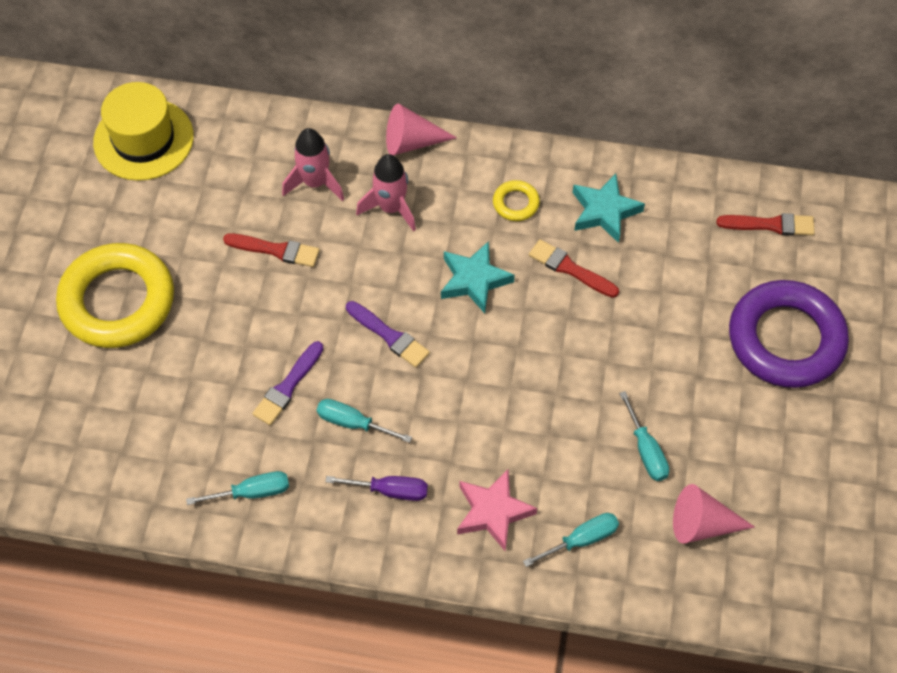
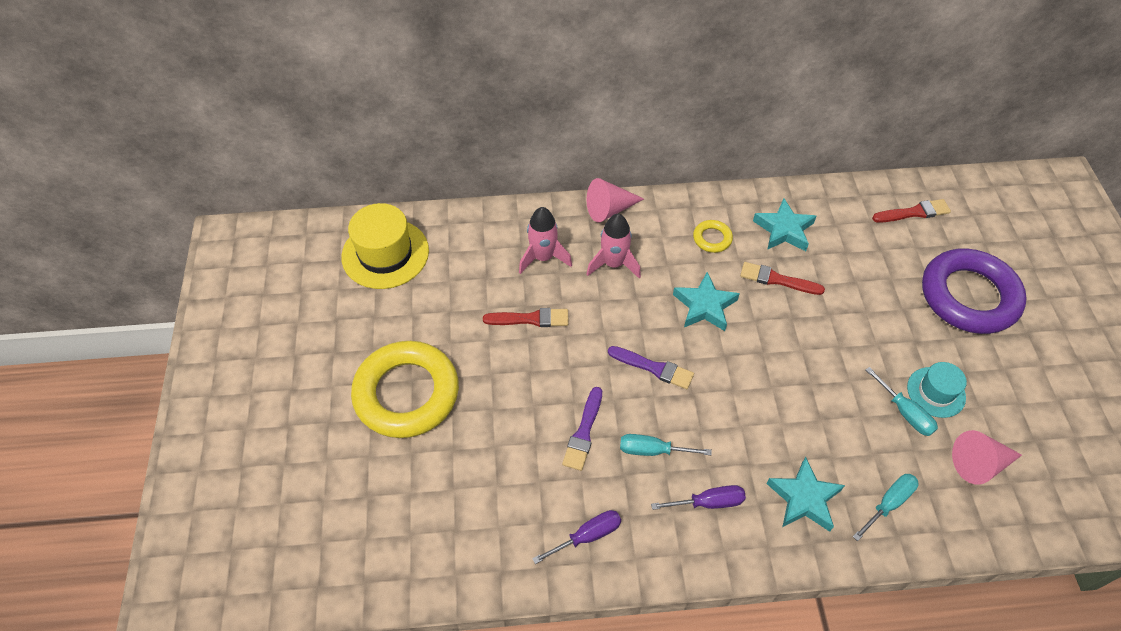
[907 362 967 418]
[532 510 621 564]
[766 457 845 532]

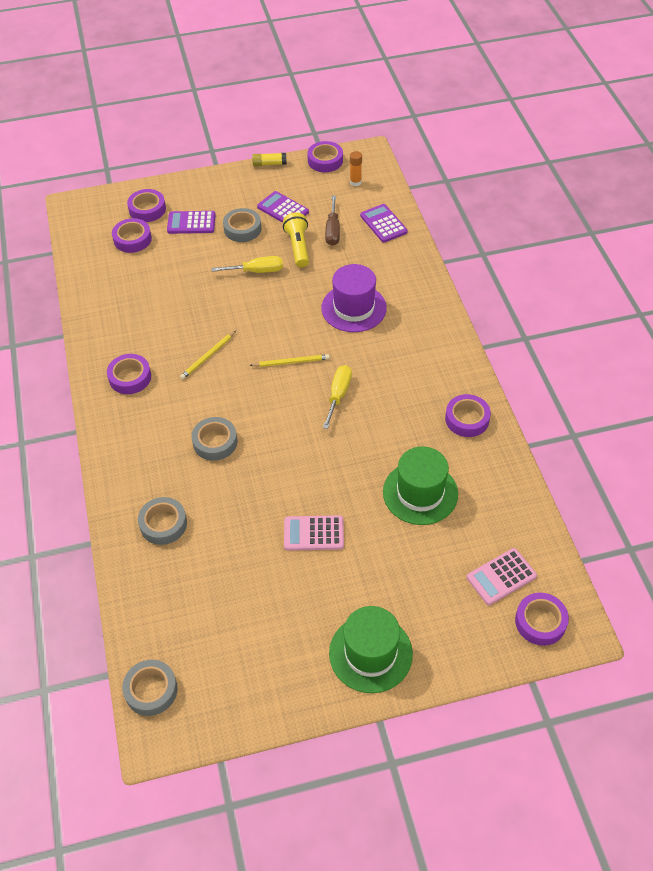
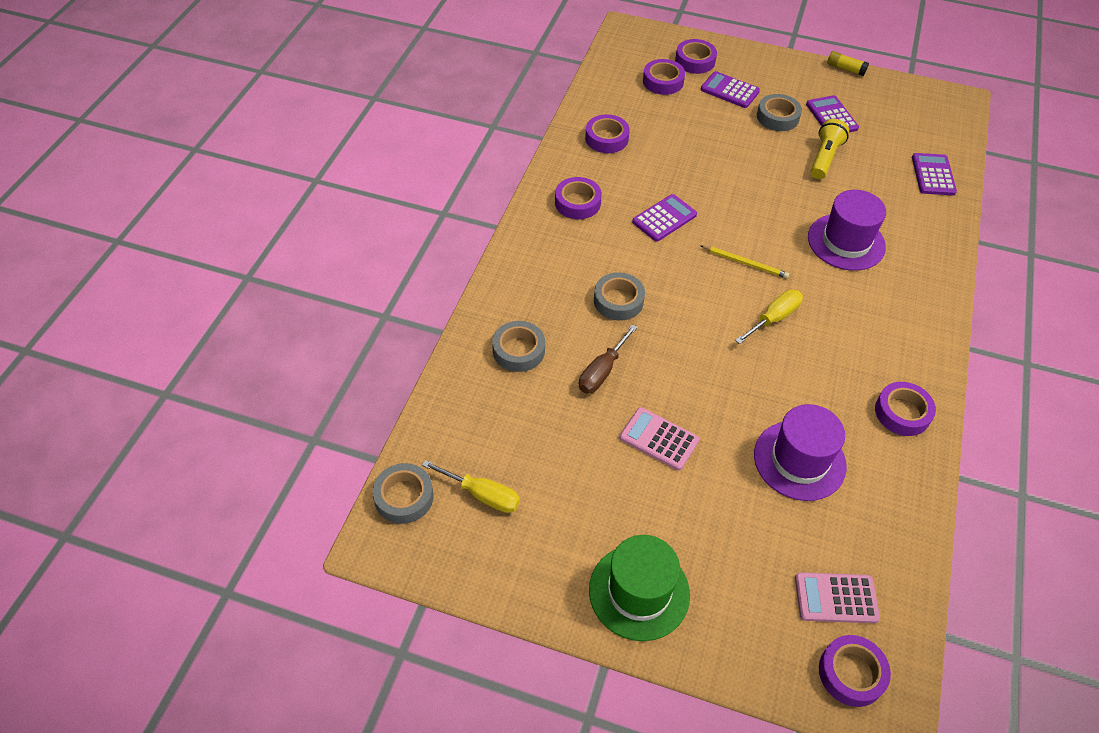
[350 151 362 186] (first image)
[422 460 520 513]
[585 114 630 153]
[579 324 638 394]
[632 194 697 242]
[754 404 847 501]

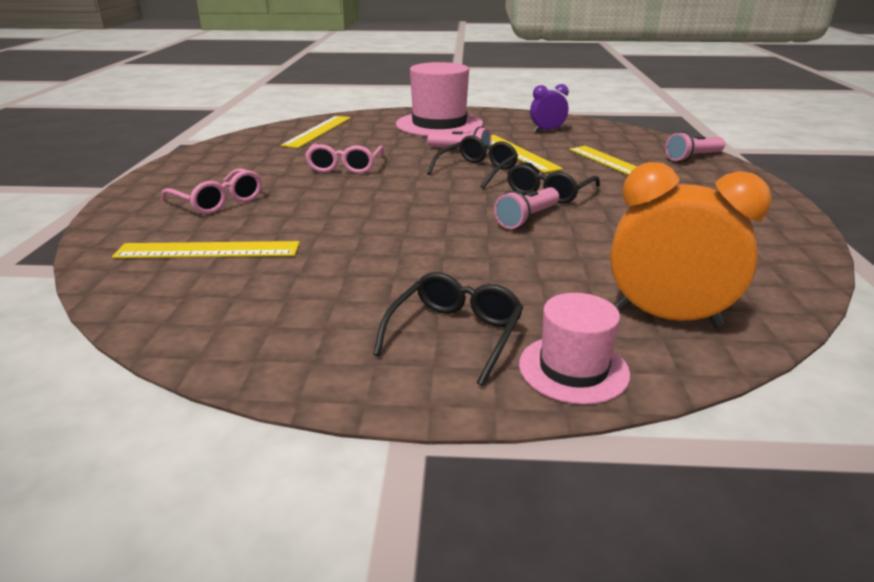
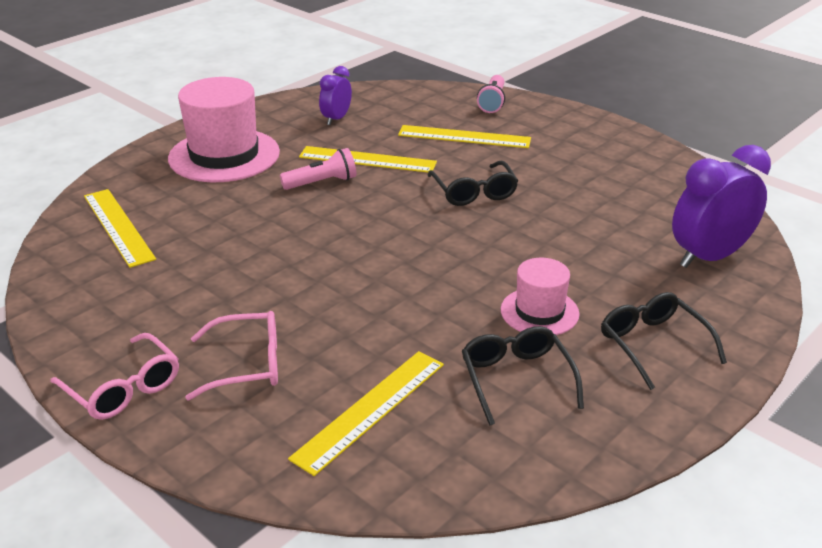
[494 187 559 229] (first image)
[50 333 179 420]
[462 326 584 426]
[501 258 579 335]
[672 145 771 268]

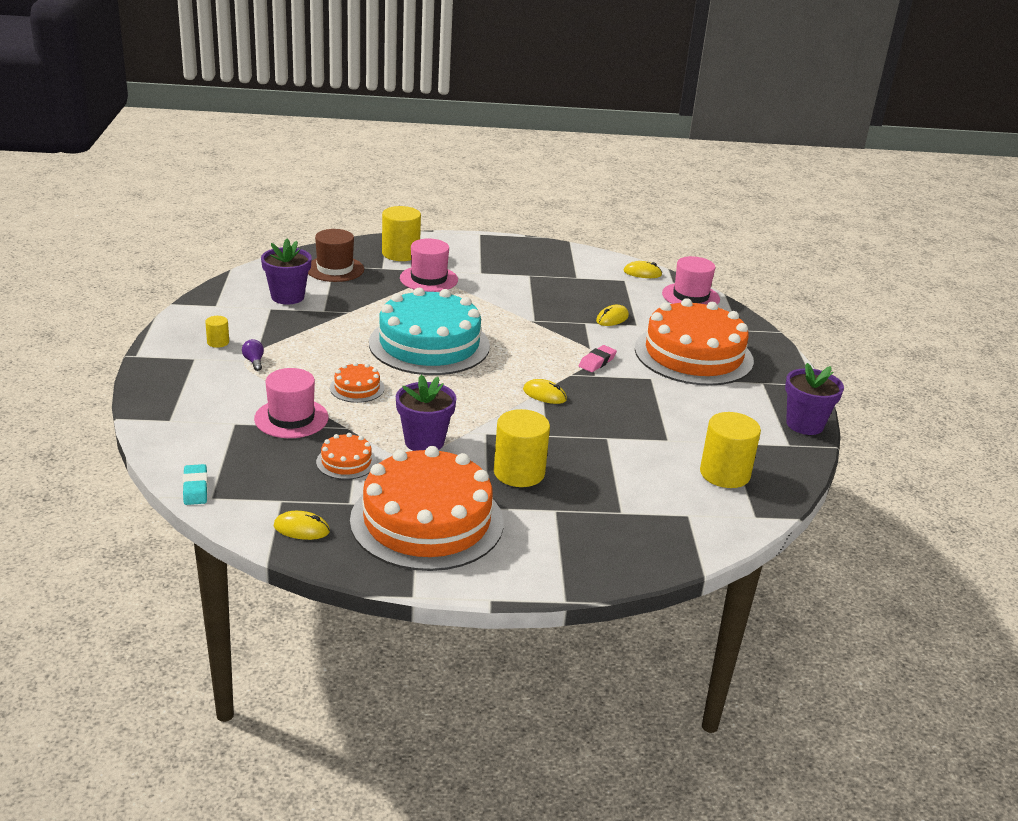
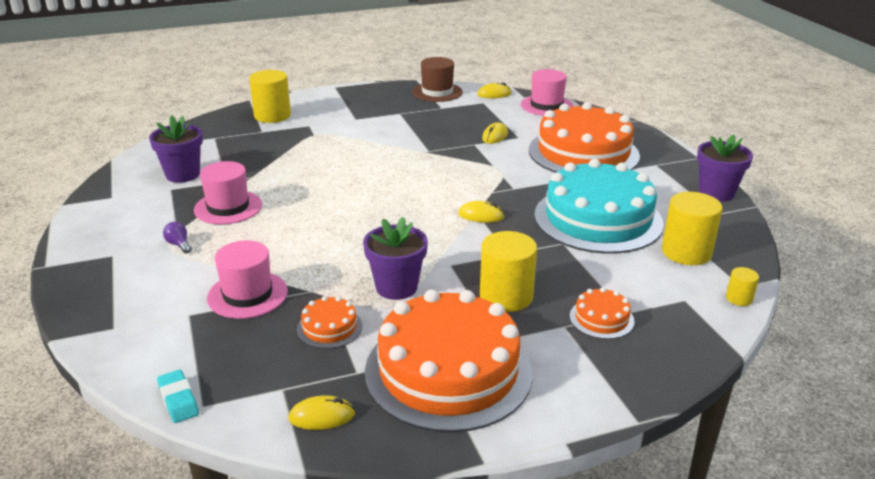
[579 345 617 372] (first image)
[726 267 759 306]
[412 57 463 102]
[569 287 635 339]
[534 159 664 254]
[194 161 262 225]

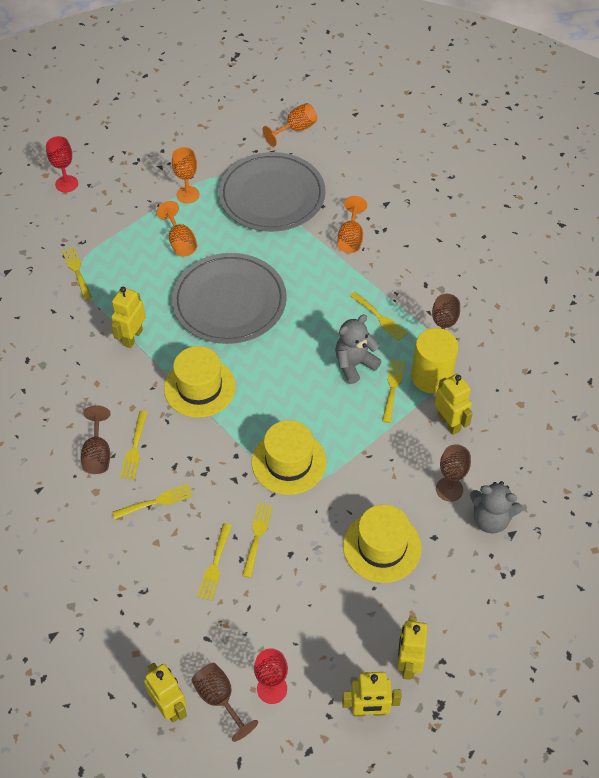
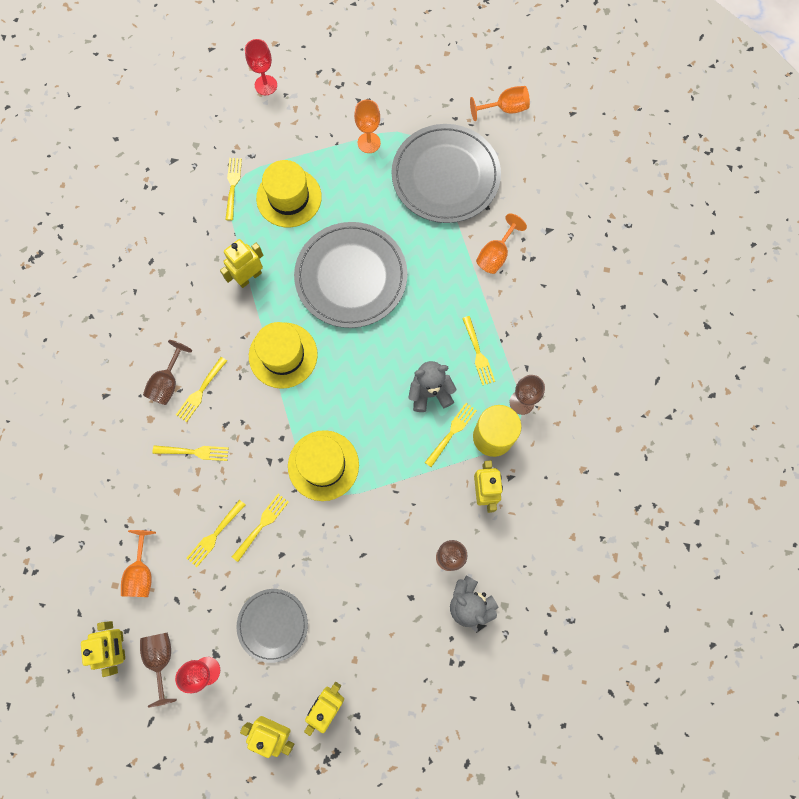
[237 589 308 663]
[121 530 156 597]
[256 160 322 227]

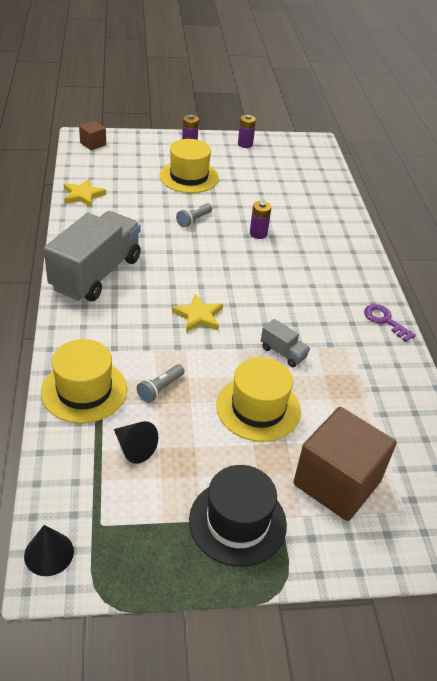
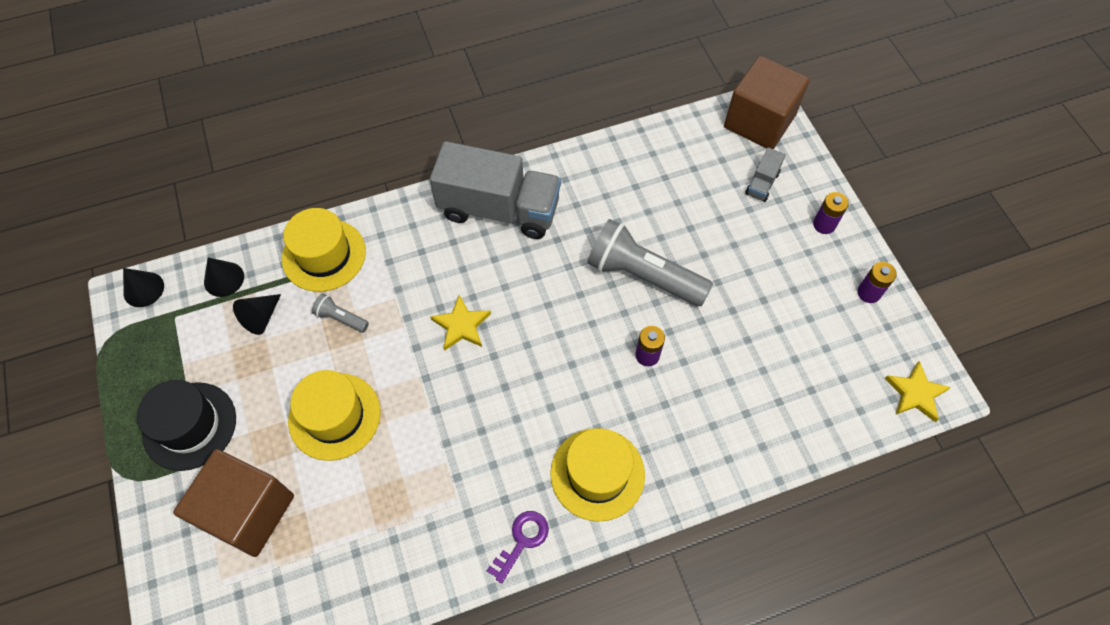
[204 258 244 297]
[884 361 951 422]
[550 428 645 522]
[745 147 786 202]
[724 56 810 149]
[587 219 713 306]

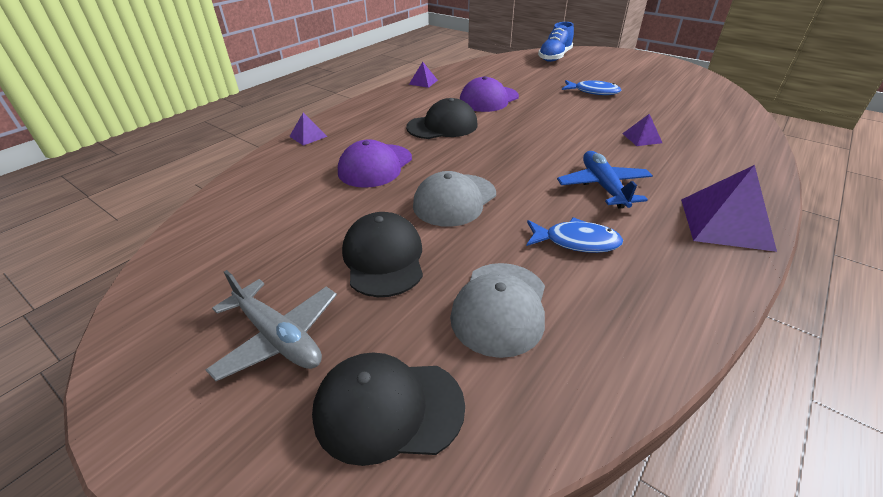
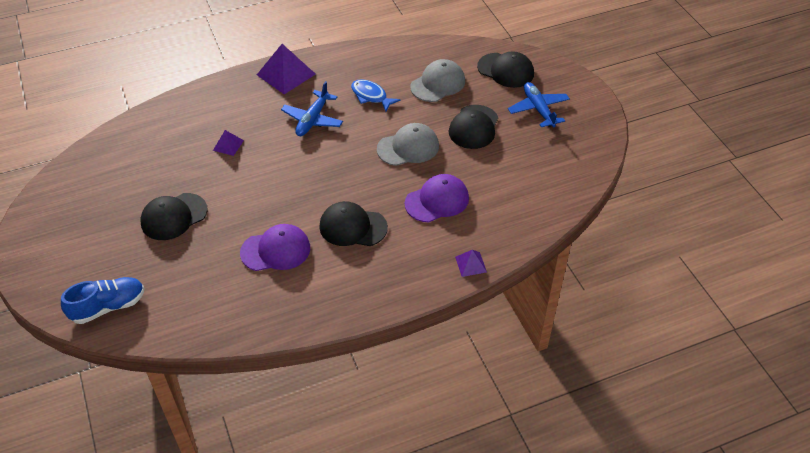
[409 62 438 88] (first image)
[140 193 208 240]
[508 82 570 127]

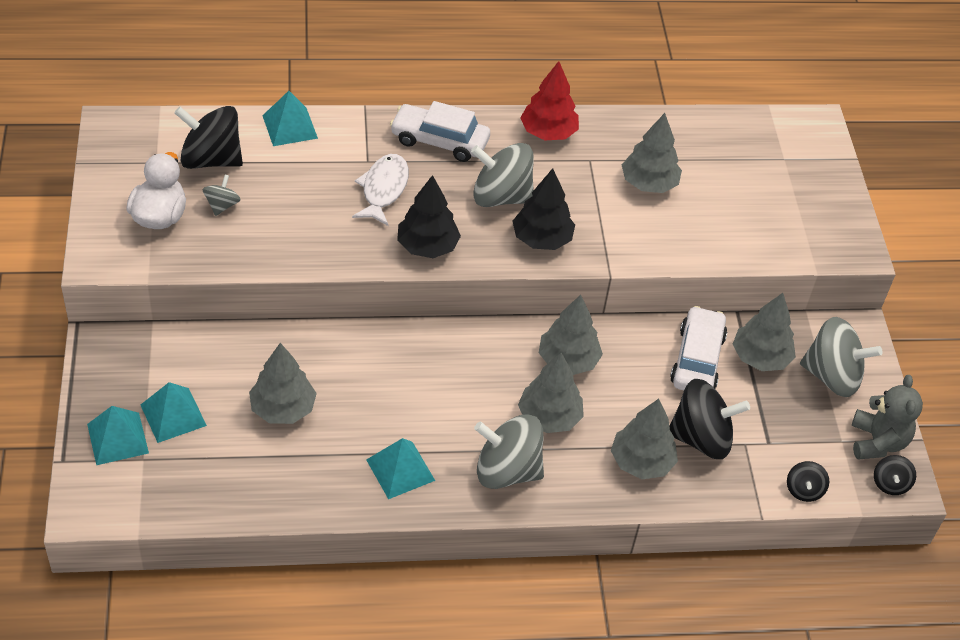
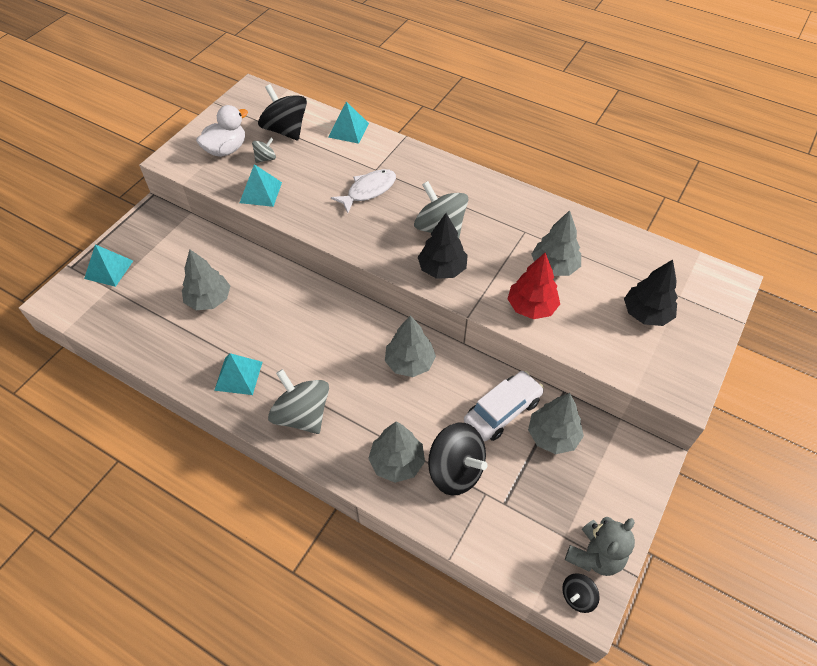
[390 101 490 162] (first image)
[518 353 584 433] (first image)
[787 461 829 502] (first image)
[800 317 882 397] (first image)
[239 164 282 207]
[624 260 678 326]
[508 253 560 319]

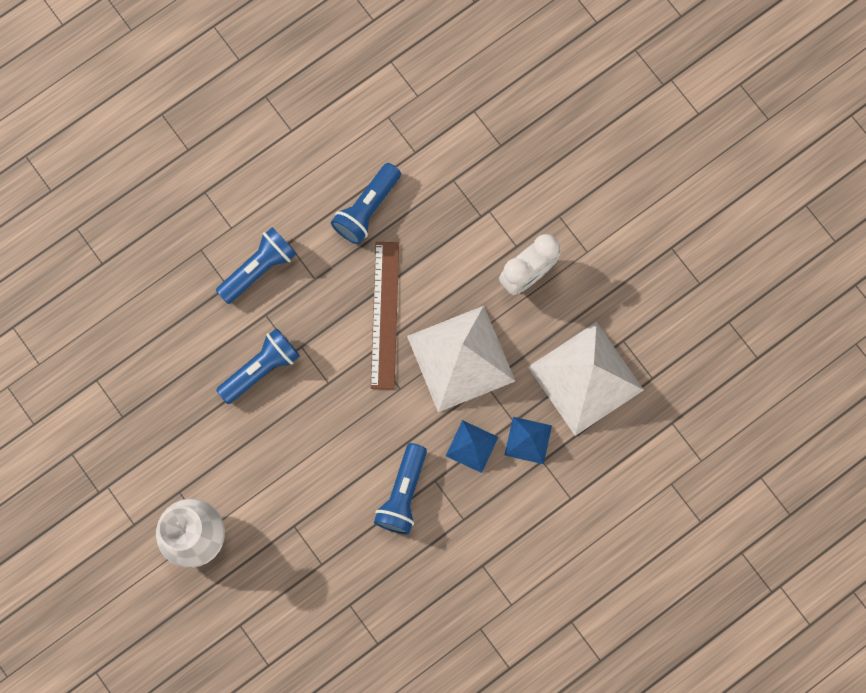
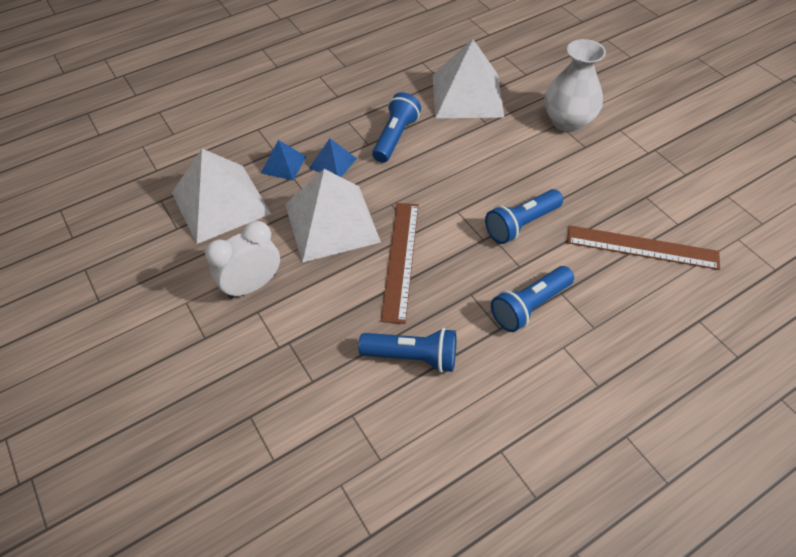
[433 39 505 118]
[567 225 720 270]
[358 328 456 373]

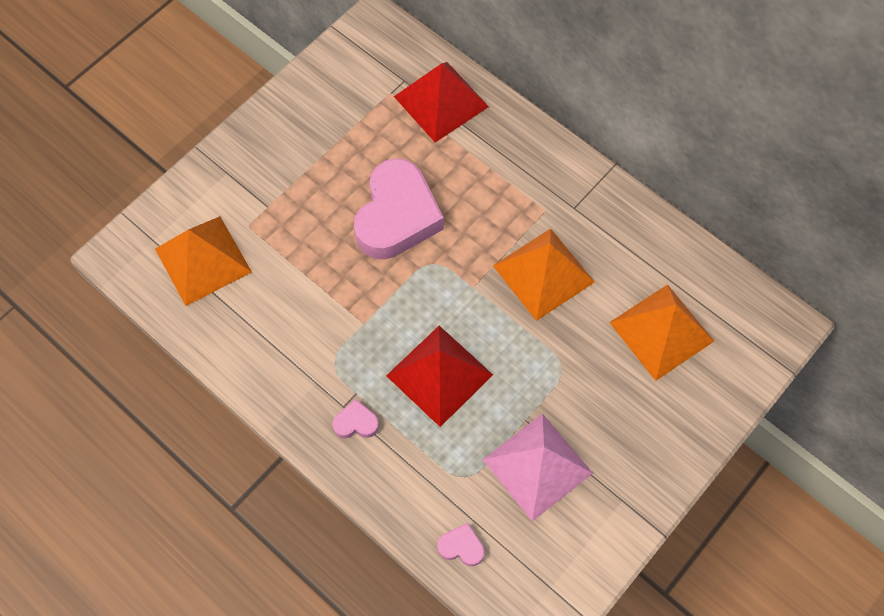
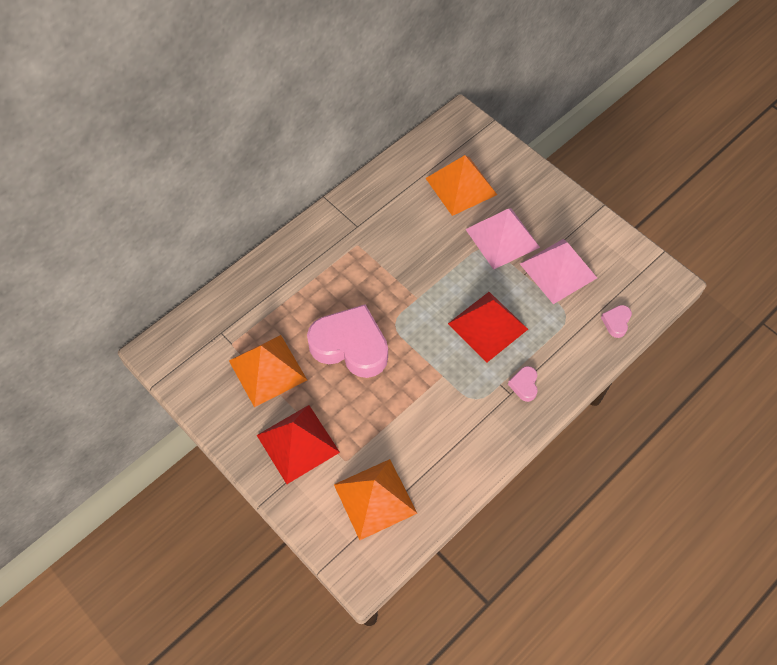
[465 208 540 270]
[257 405 340 484]
[229 335 307 407]

